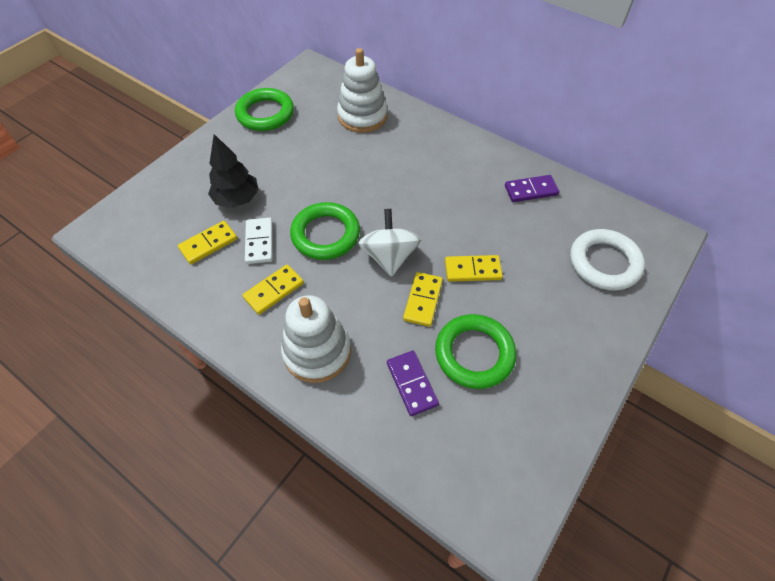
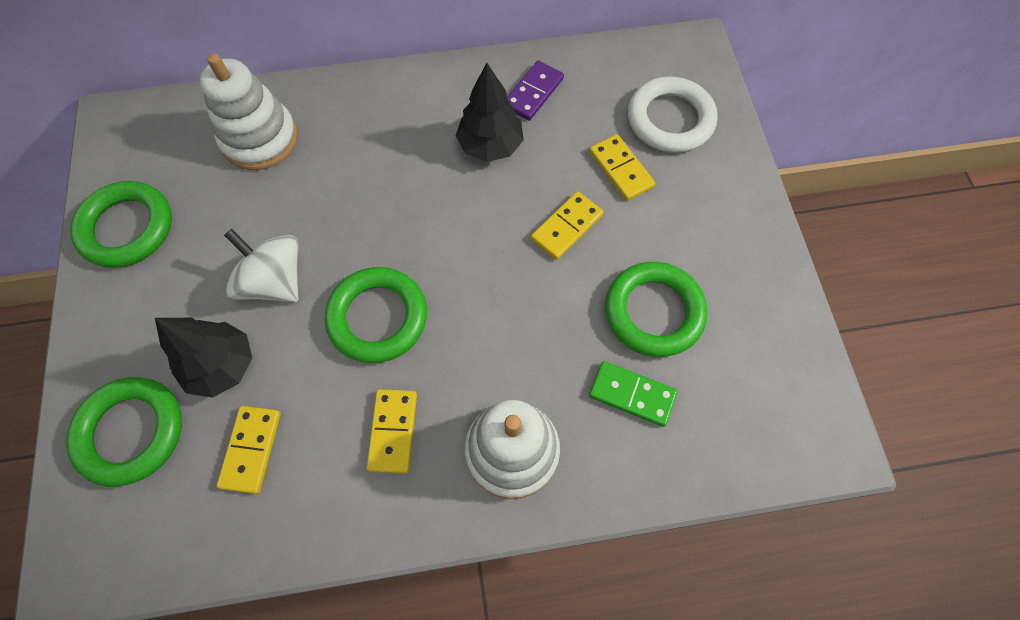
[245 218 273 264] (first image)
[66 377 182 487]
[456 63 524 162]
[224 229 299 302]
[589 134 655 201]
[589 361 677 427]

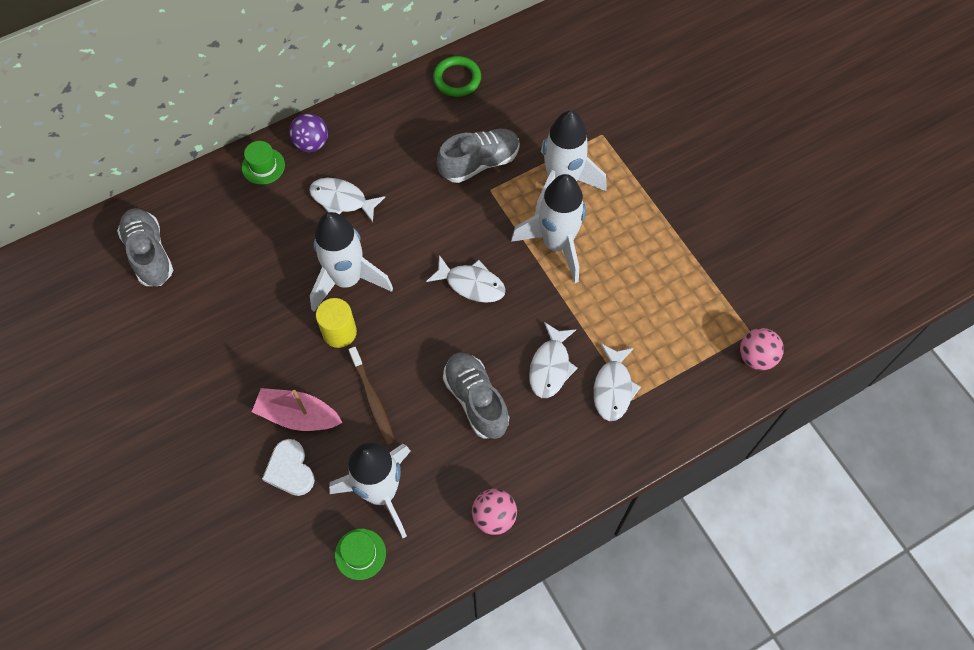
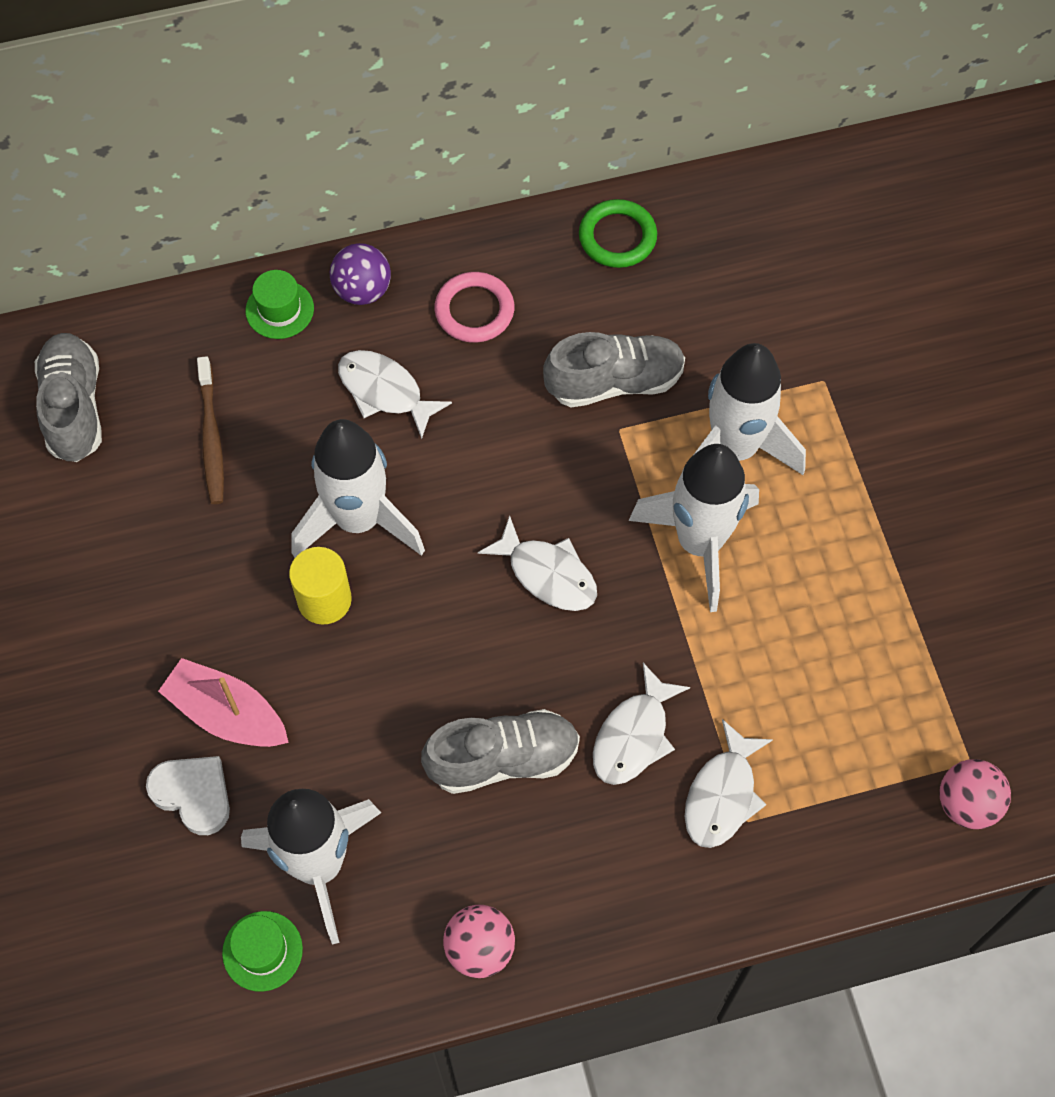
[434 272 514 343]
[197 356 224 504]
[146 756 230 835]
[421 709 580 794]

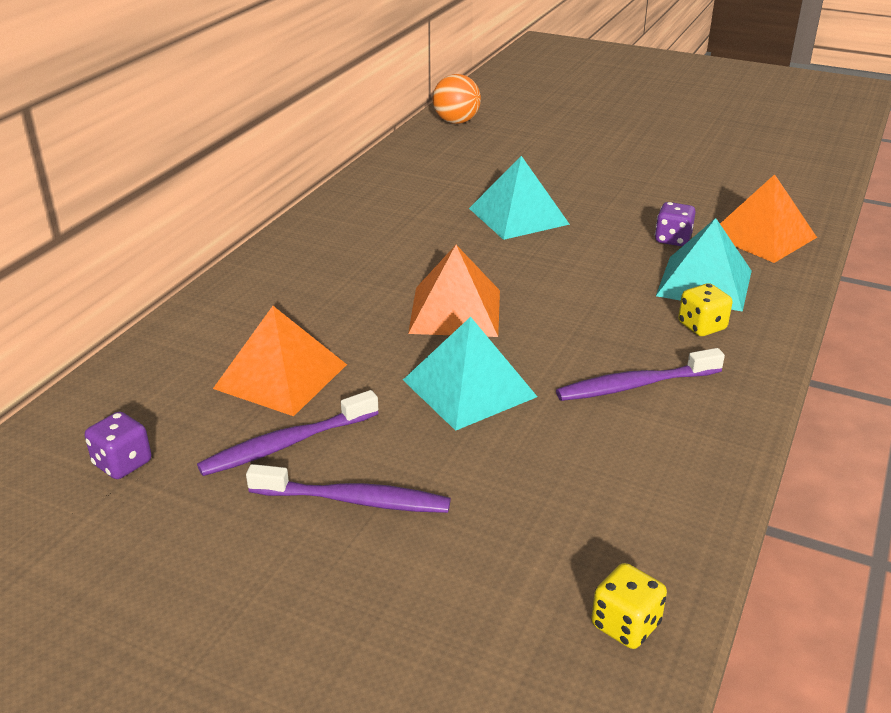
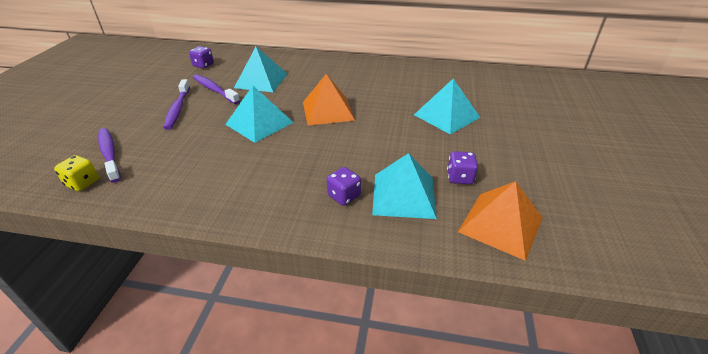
[433 74 481 124] (first image)
[98 128 121 183]
[234 47 287 92]
[327 167 361 206]

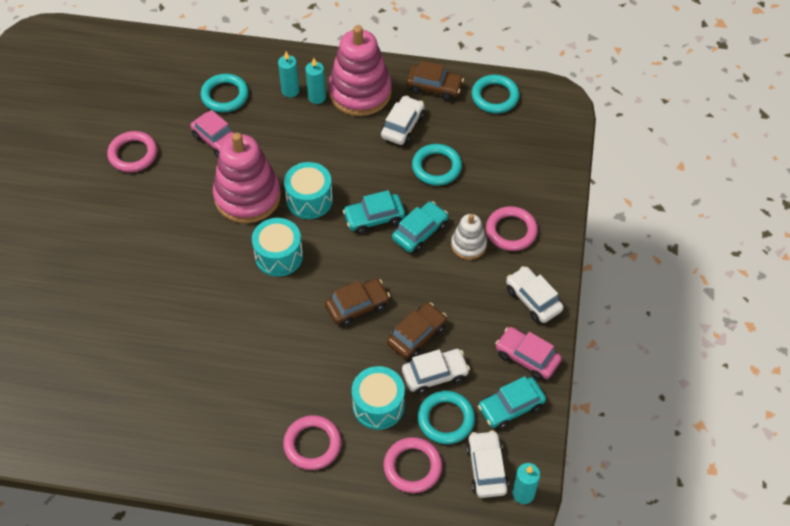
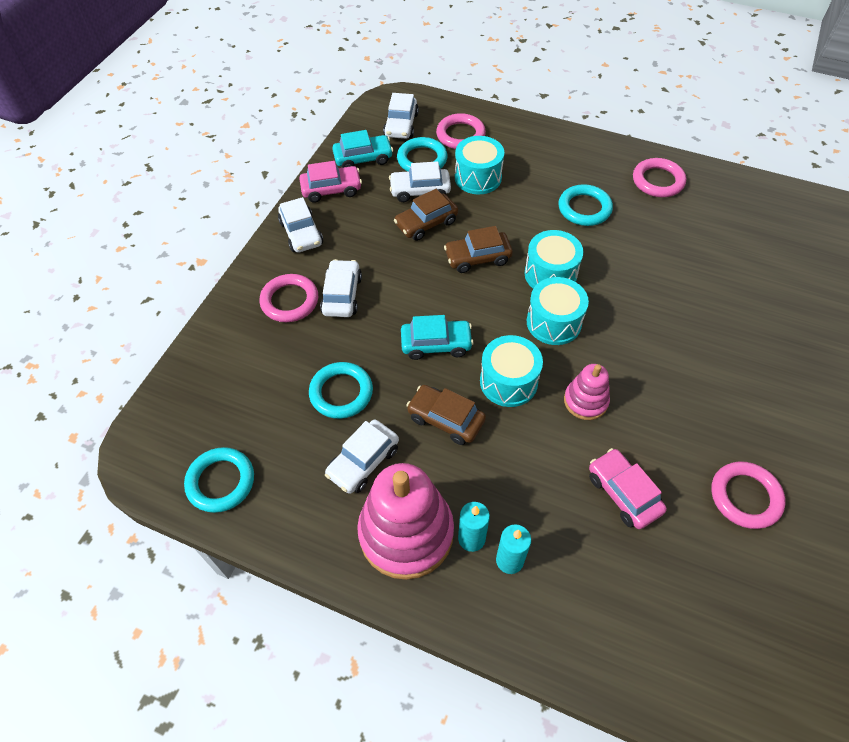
[392 201 448 253] (first image)
[512 463 540 504] (first image)
[525 230 583 288]
[559 184 613 226]
[633 158 686 197]
[406 385 486 445]
[320 259 362 317]
[299 161 362 203]
[564 364 610 420]

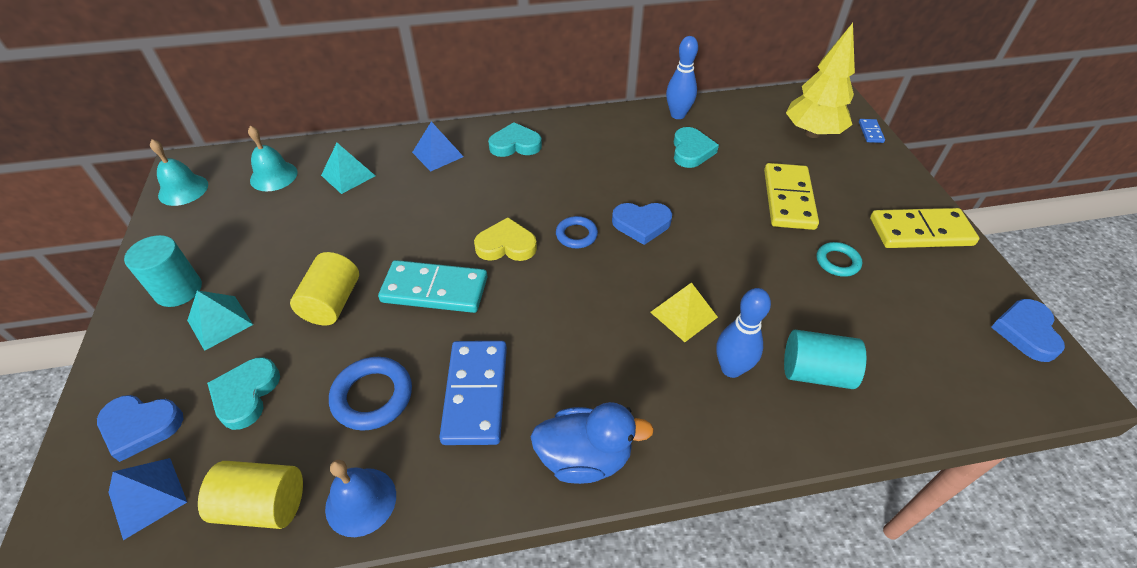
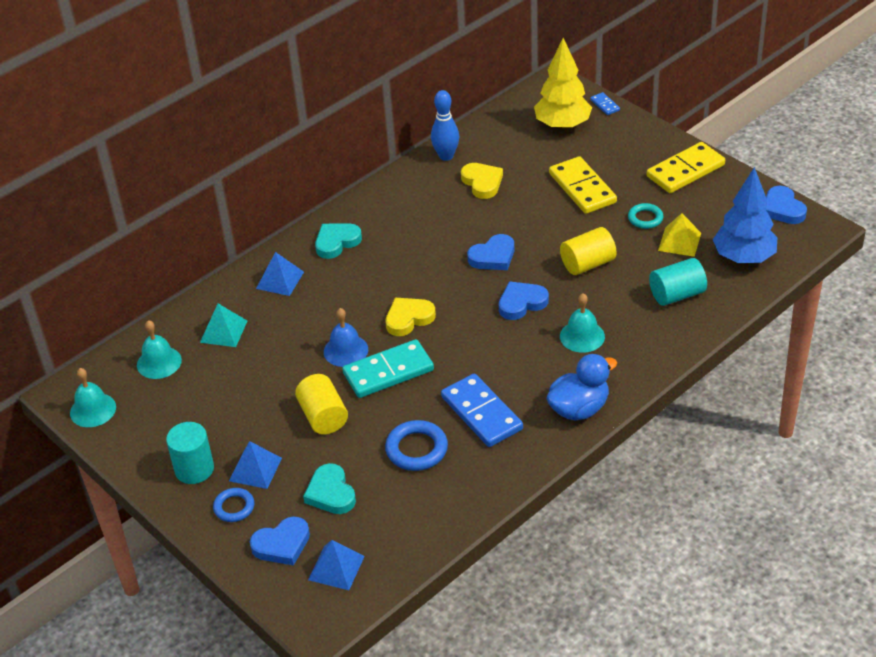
[716 288 771 378] (first image)
[499 281 549 320]
[560 293 605 353]
[713 167 777 263]
[560 227 616 275]
[324 308 368 367]
[213 488 255 522]
[658 213 701 257]
[229 441 282 489]
[461 163 503 199]

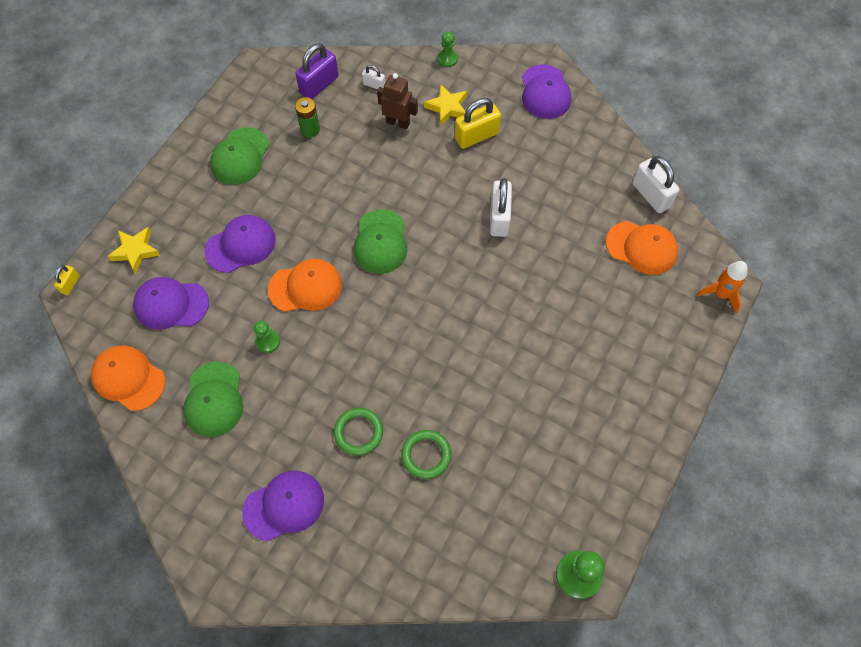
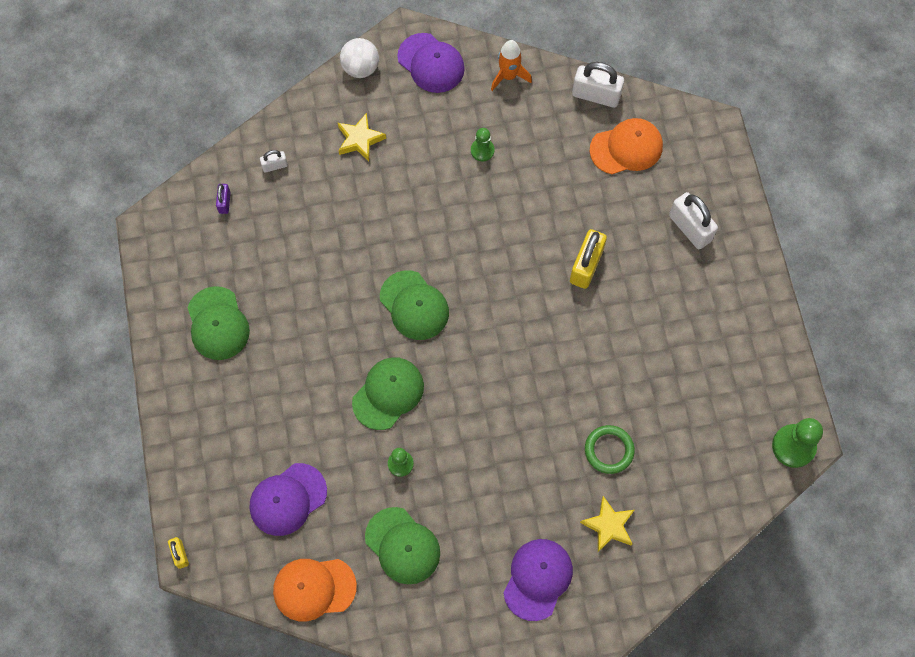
[205 215 276 273] (first image)
[295 97 320 137] (first image)
[334 408 383 455] (first image)
[377 73 418 129] (first image)
[340 38 379 78]
[580 496 634 552]
[471 128 494 161]
[570 229 607 289]
[669 192 718 249]
[491 40 532 91]
[352 357 424 430]
[216 184 231 214]

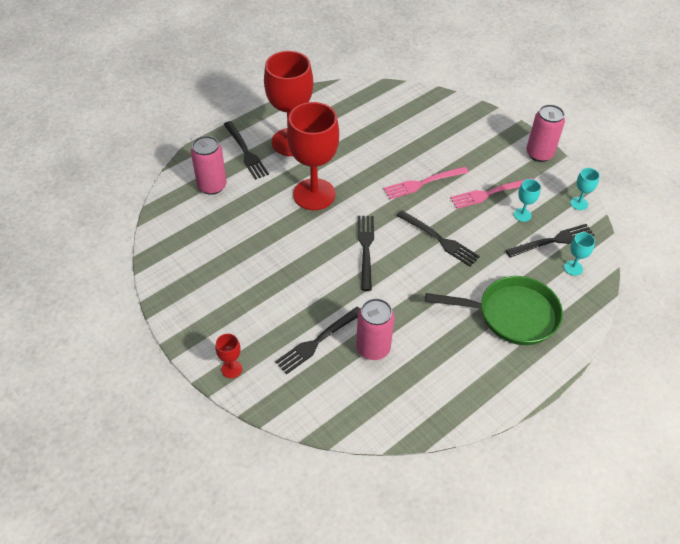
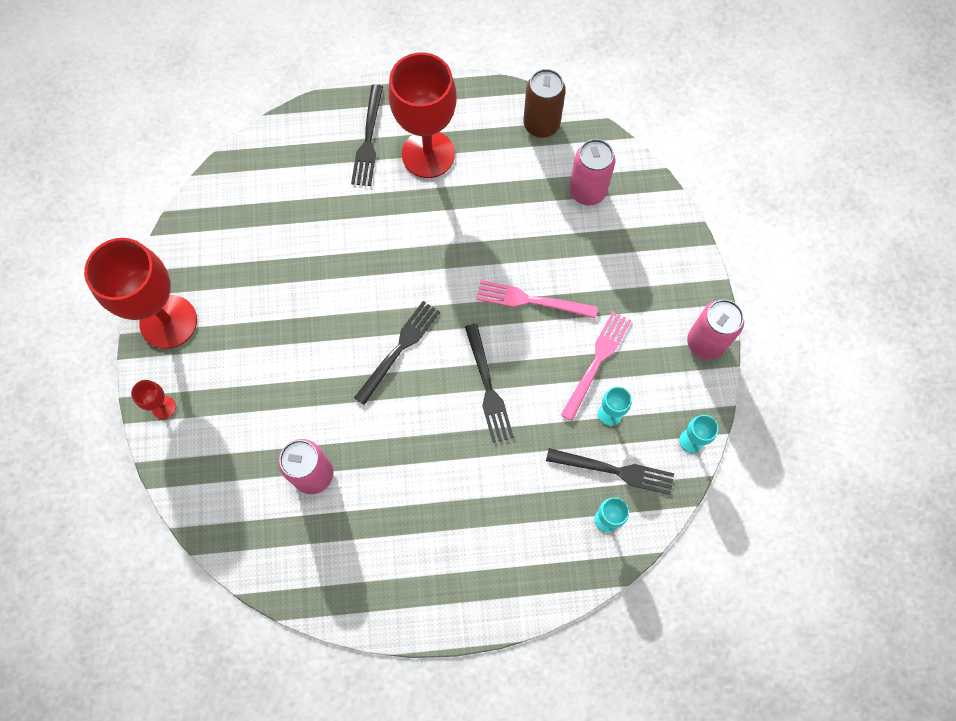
[275 307 360 374] (first image)
[425 276 563 345] (first image)
[523 69 566 138]
[569 139 616 205]
[84 238 197 349]
[561 311 631 421]

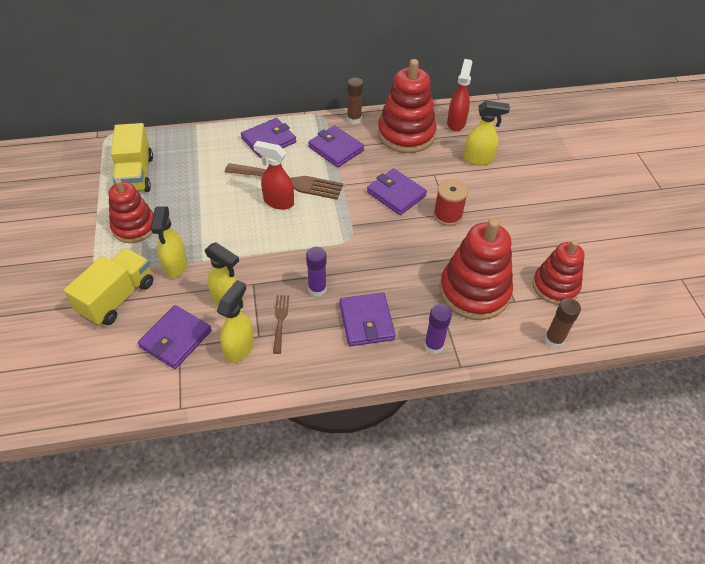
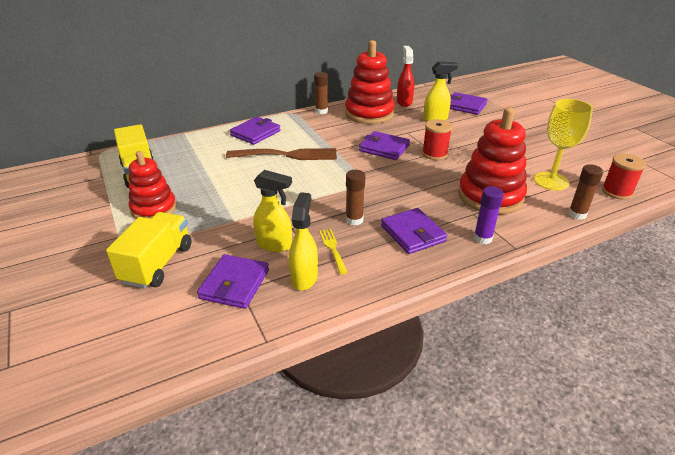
[151 207 187 278] (first image)
[253 141 294 210] (first image)
[602 154 646 200]
[450 92 488 115]
[534 99 593 191]
[319 229 348 275]
[346 170 365 226]

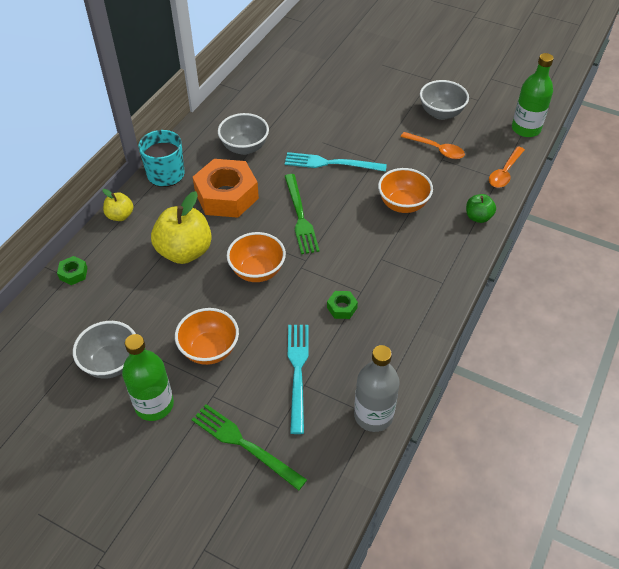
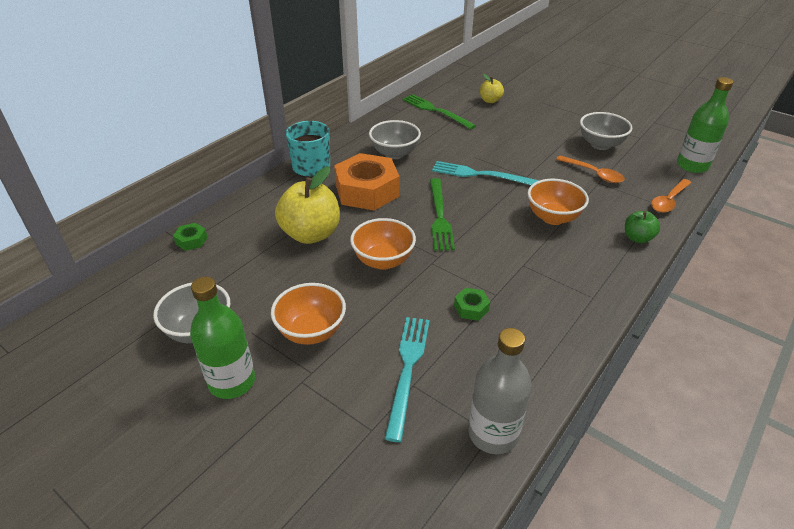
[480 74 504 103]
[402 94 476 130]

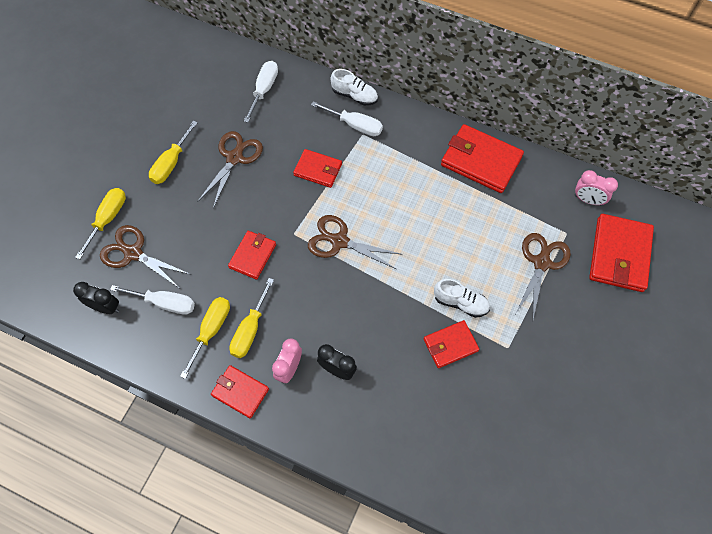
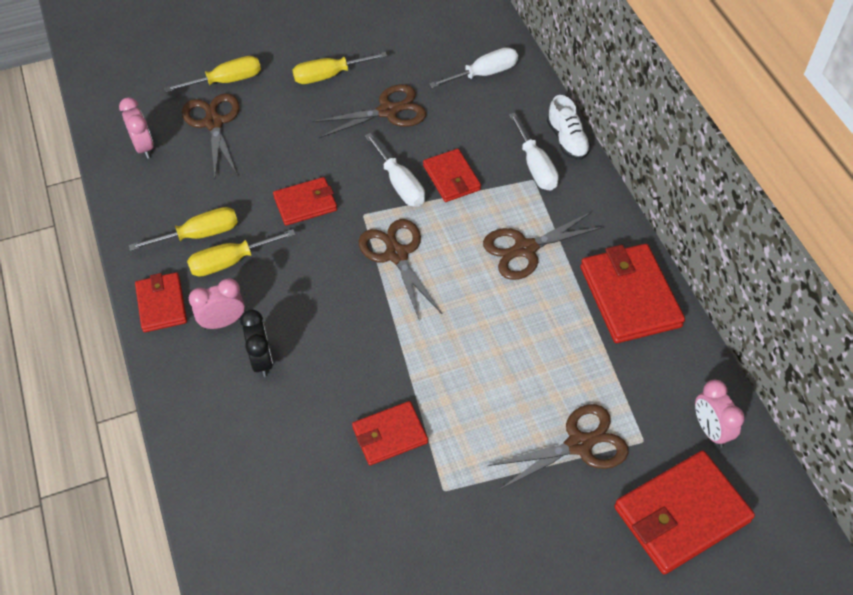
[434 279 490 318] (first image)
[483 212 604 280]
[365 133 425 207]
[119 97 154 159]
[352 401 428 465]

